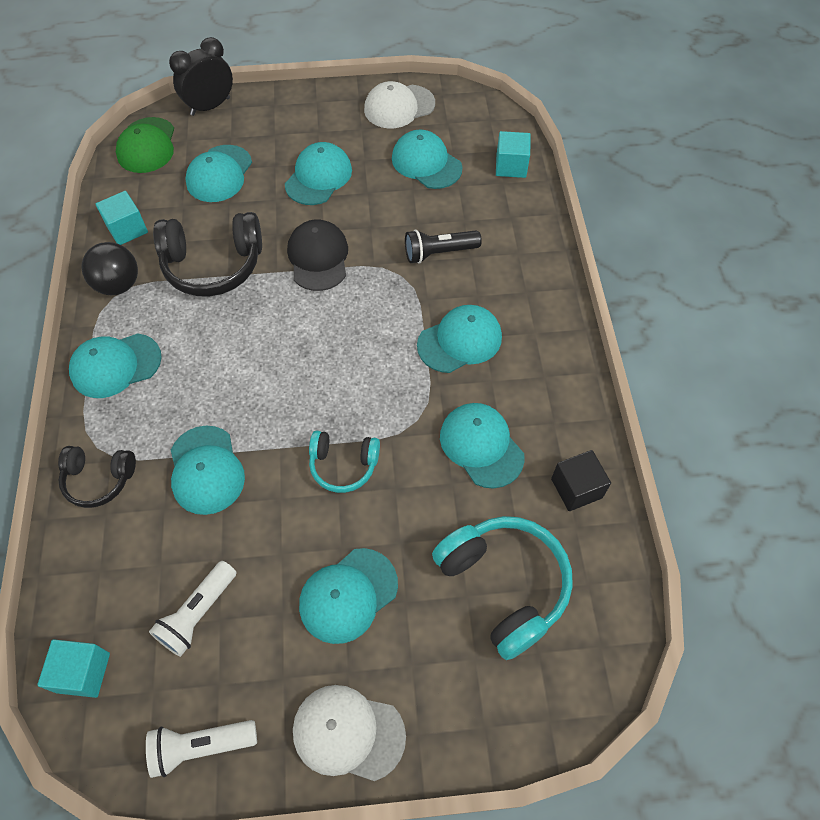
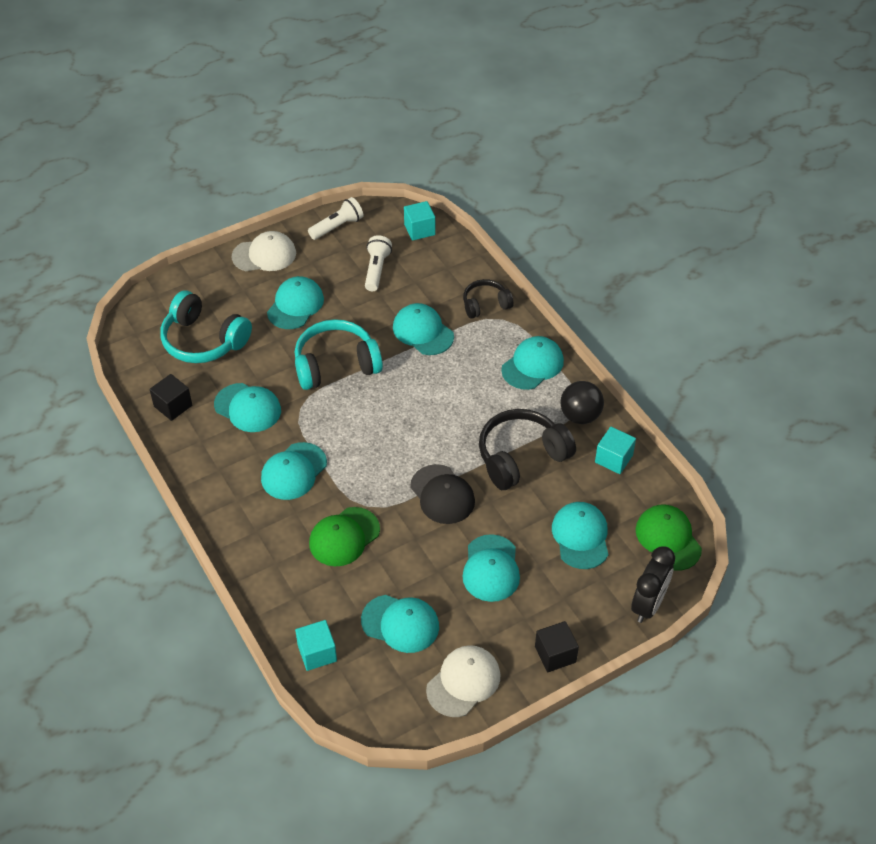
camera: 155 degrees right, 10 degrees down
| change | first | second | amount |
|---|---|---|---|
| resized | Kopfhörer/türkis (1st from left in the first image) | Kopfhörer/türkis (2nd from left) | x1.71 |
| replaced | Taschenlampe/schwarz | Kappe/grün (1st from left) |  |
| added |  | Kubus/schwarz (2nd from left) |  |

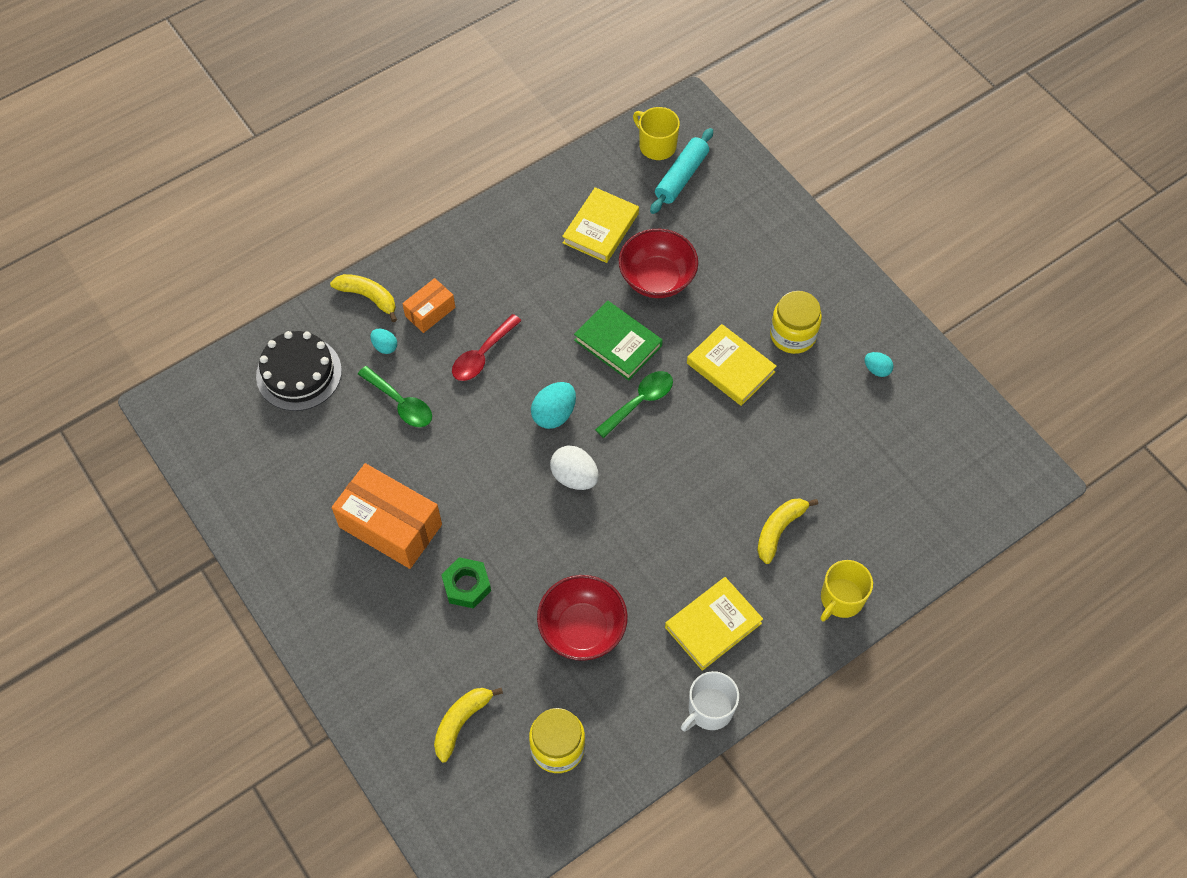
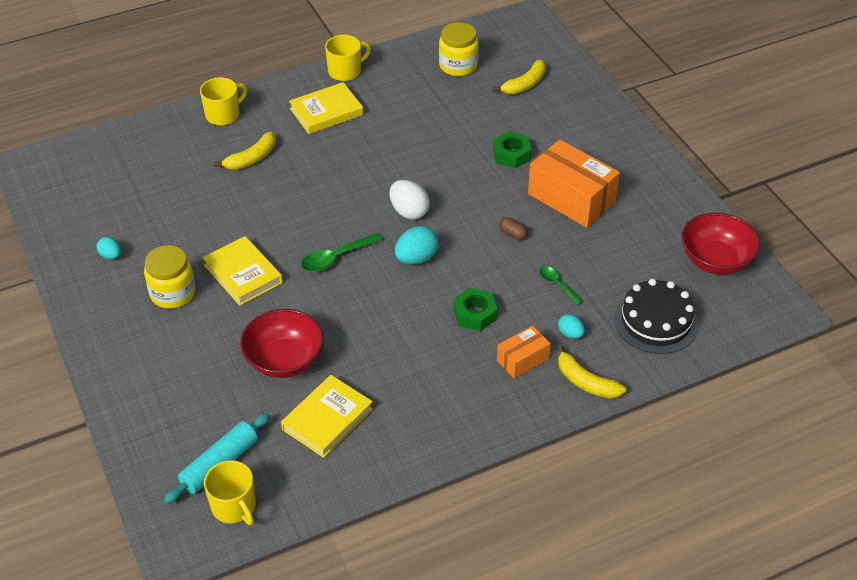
camera: 170 degrees left, 15 degrees down
| change | first | second | amount |
|---|---|---|---|
| resized | Löffel/grün (1st from left in the first image) | Löffel/grün (2nd from left) | x0.64 |
| replaced | Löffel/rot | Sechskantmutter/grün (1st from left) |  |
| moved | Schüssel/rot (1st from left in the first image) | Schüssel/rot (2nd from left) |  |
| removed | Buch/grün |  |  |
| recoloured | Tasse/weiß | Tasse/gelb (3rd from left) |  |
| added |  | Kapsel/braun |  |

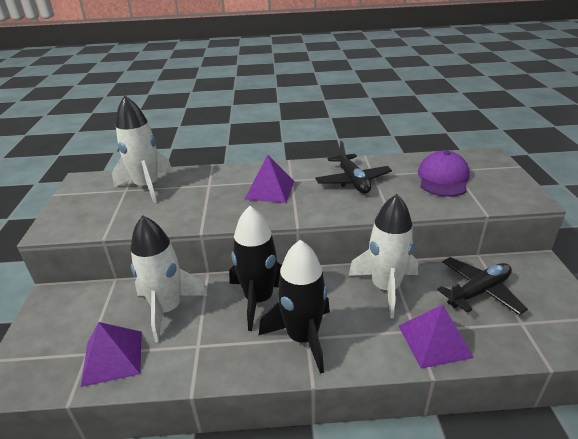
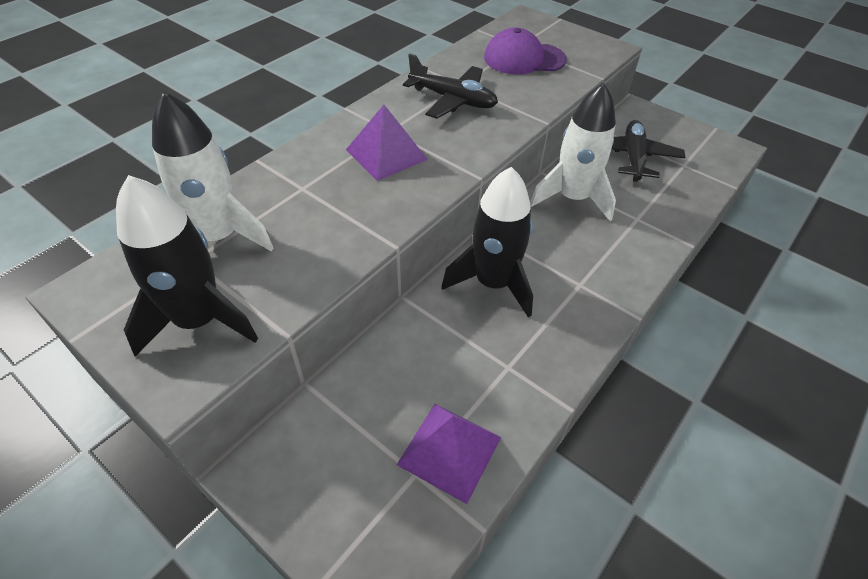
camera: 50 degrees left, 15 degrees up
| change | first | second | amount |
|---|---|---|---|
| removed | Rakete/weiß (2nd from left) |  |  |
| moved | Rakete/schwarz (2nd from left in the first image) | Rakete/schwarz (1st from left) |  |
| removed | Pyramide/lila (3rd from left) |  |  |
| turned | Kappe/lila |  | 60 degrees counterclockwise |

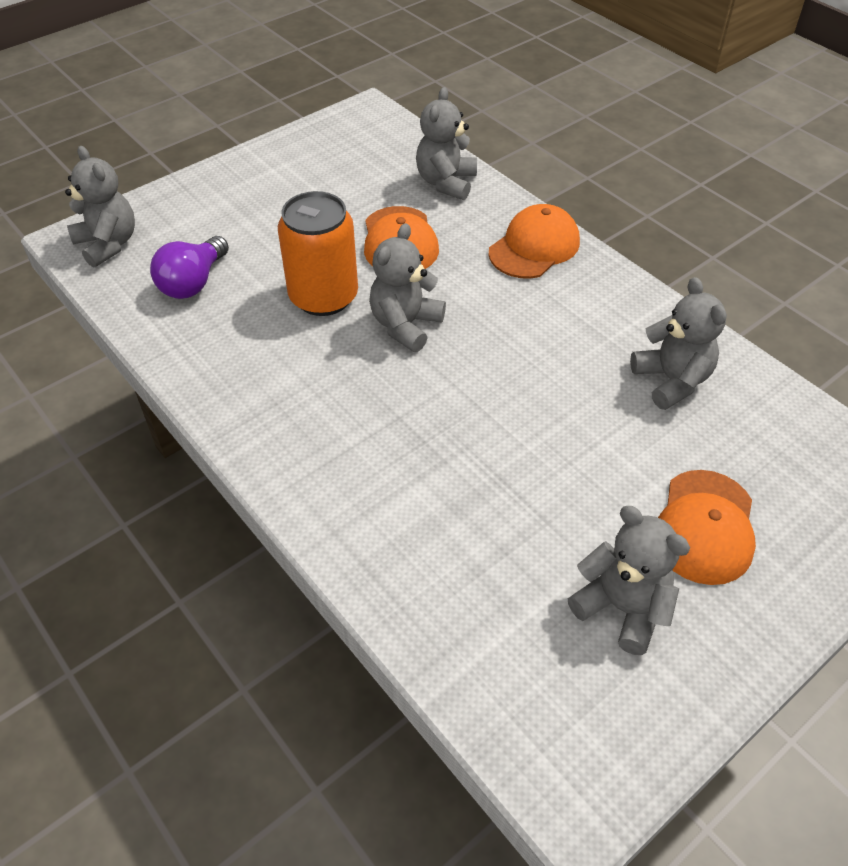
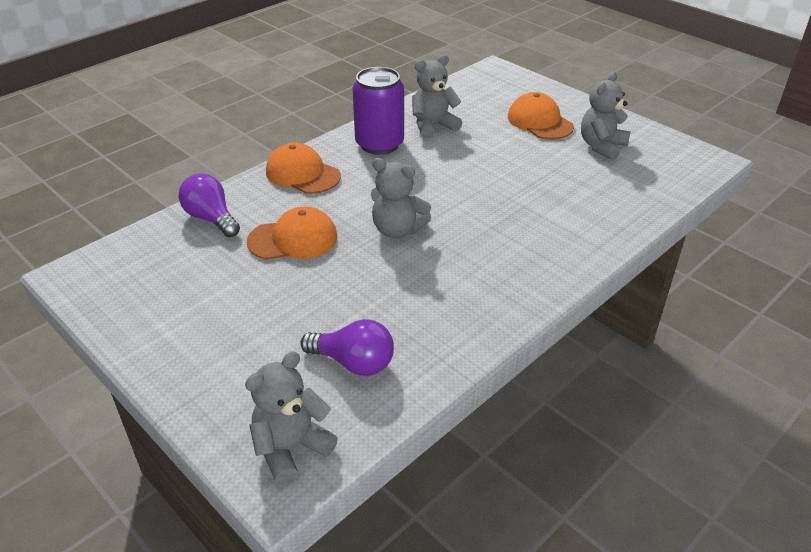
camera: 95 degrees left, 10 degrees down
| change | first | second | amount |
|---|---|---|---|
| removed | Dose/orange |  |  |
| replaced | Teddybär/grau (3rd from left) | Glühbirne/lila (1st from left) |  |
| turned | Kappe/orange (3rd from left) |  | 135 degrees counterclockwise |
| added |  | Dose/lila |  |

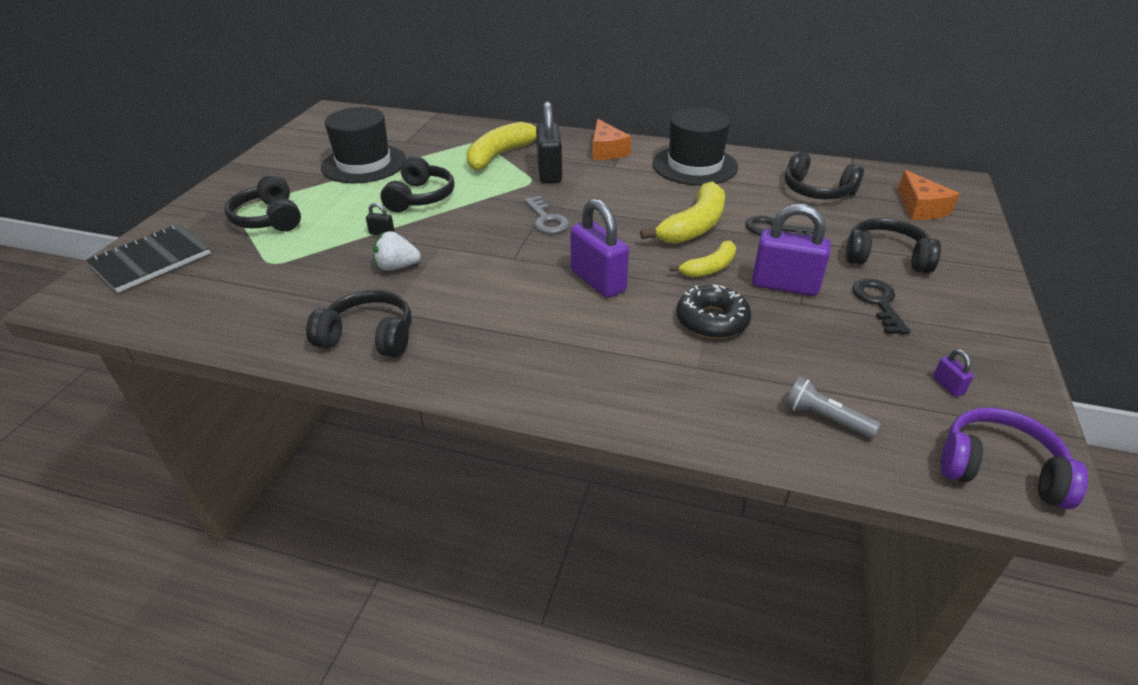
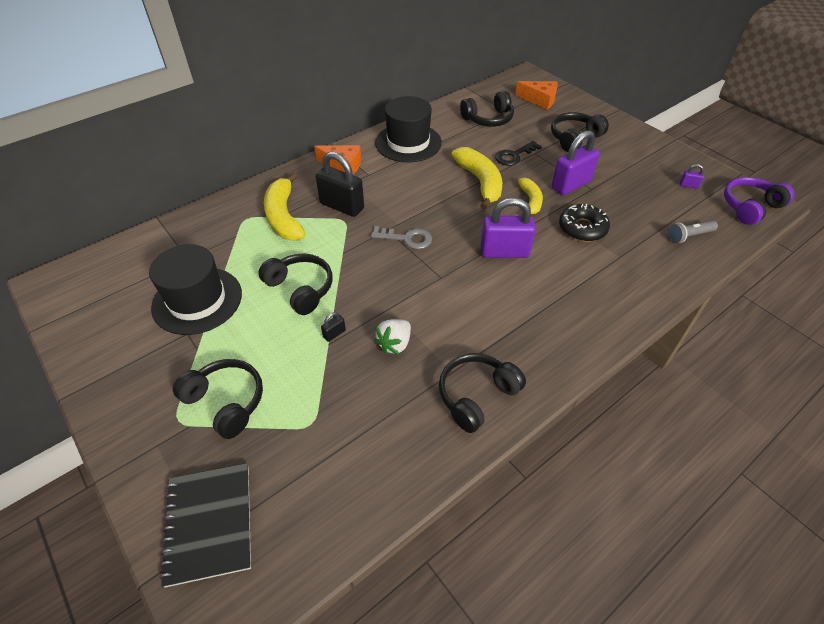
camera: 55 degrees left, 10 degrees up
| change | first | second | amount |
|---|---|---|---|
| turned | Kopfhörer/schwarz (1st from left) |  | 150 degrees counterclockwise |
| removed | Schlüssel/schwarz (2nd from left) |  |  |

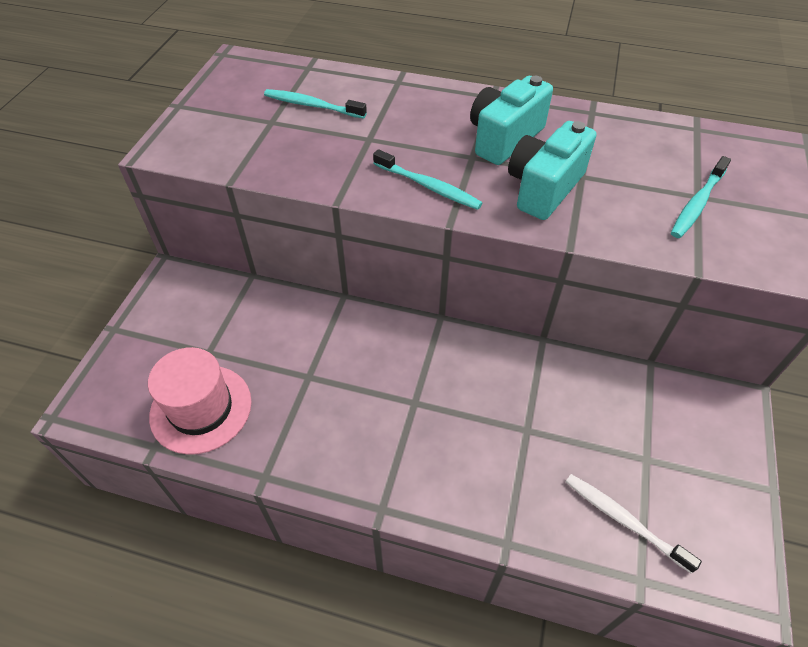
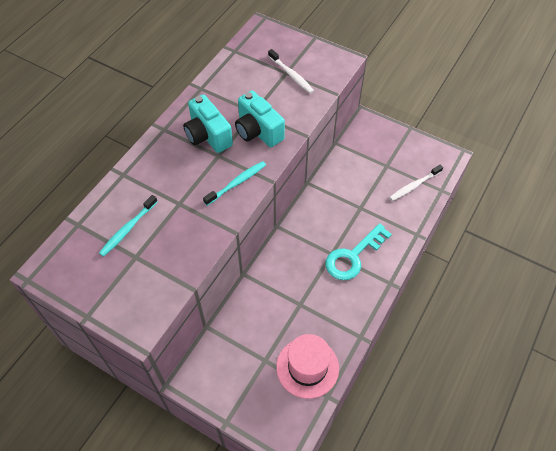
camera: 75 degrees left, 5 degrees up
| change | first | second | amount |
|---|---|---|---|
| recoloured | Zahnbürste/türkis (3rd from left) | Zahnbürste/weiß (1st from left) |  |
| added |  | Schlüssel/türkis |  |

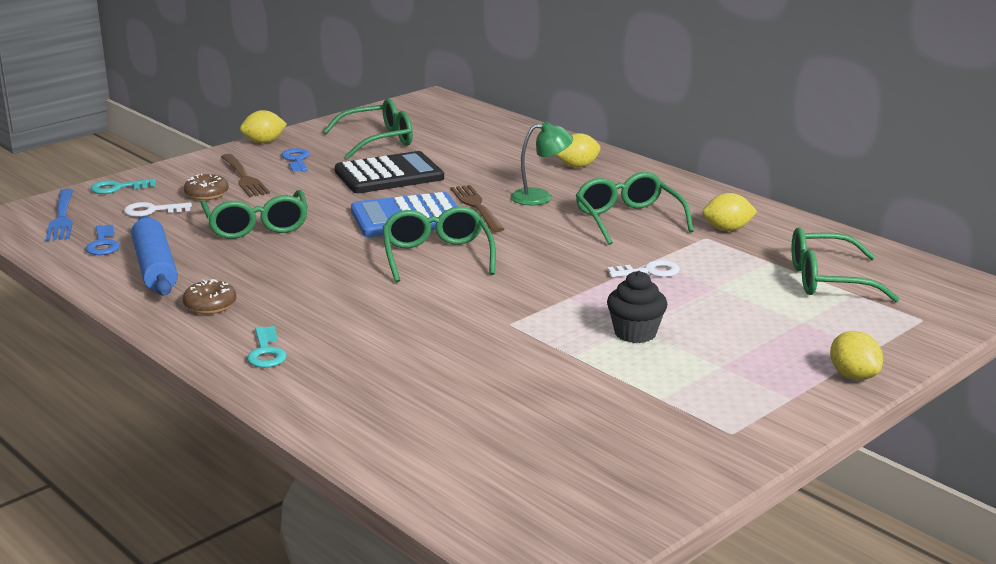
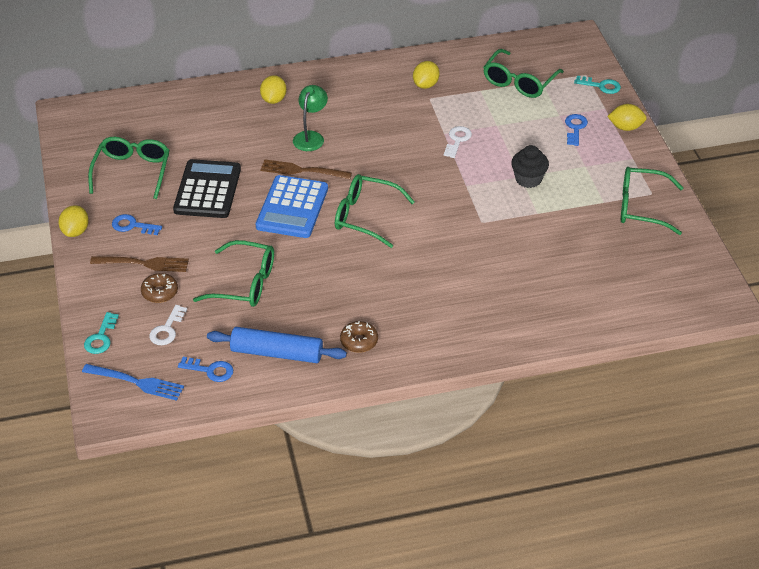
camera: 60 degrees left, 20 degrees up
| change | first | second | amount |
|---|---|---|---|
| moved | Schlüssel/türkis (2nd from left) |  |  |
| moved | Brille/grün (4th from left in the first image) | Brille/grün (5th from left) |  |
| added |  | Schlüssel/blau (3rd from left) |  |

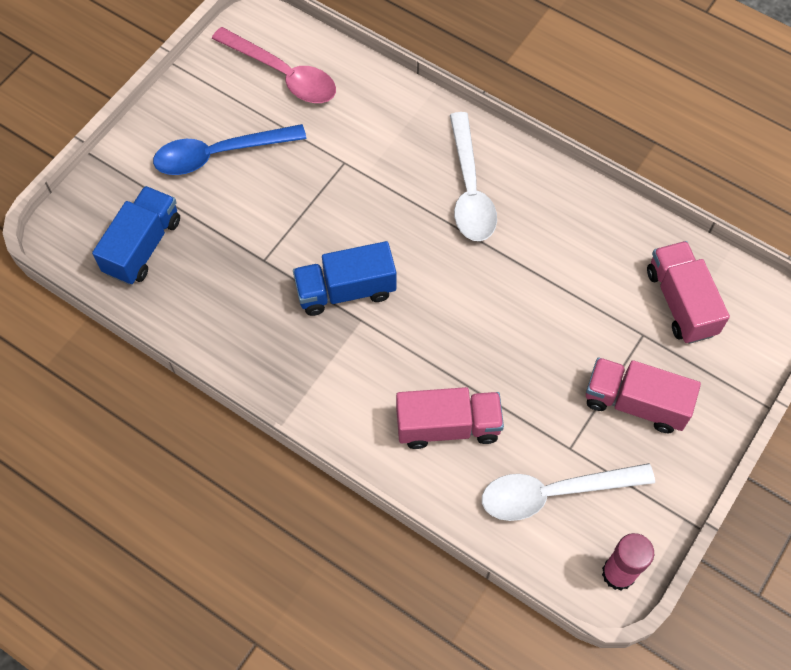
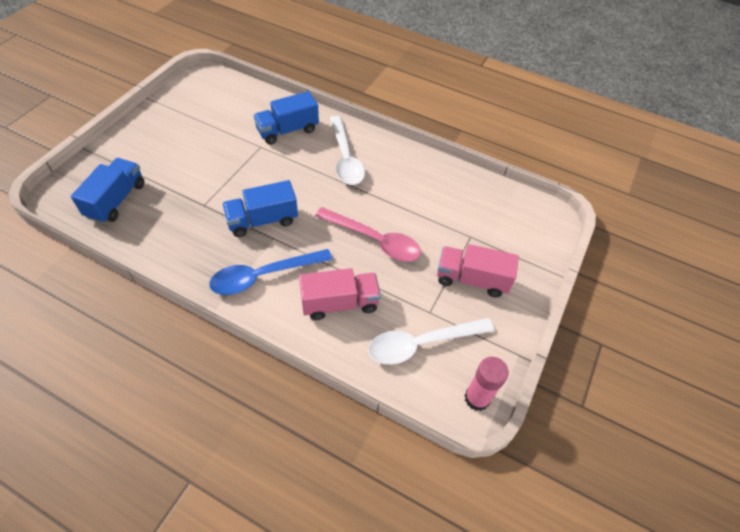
camera: 10 degrees left, 10 degrees down
| change | first | second | amount |
|---|---|---|---|
| moved | Löffel/blau |  |  |
| moved | Löffel/rosa |  |  |
| removed | Lastwagen/rosa (3rd from left) |  |  |
| added |  | Lastwagen/blau (3rd from left) |  |

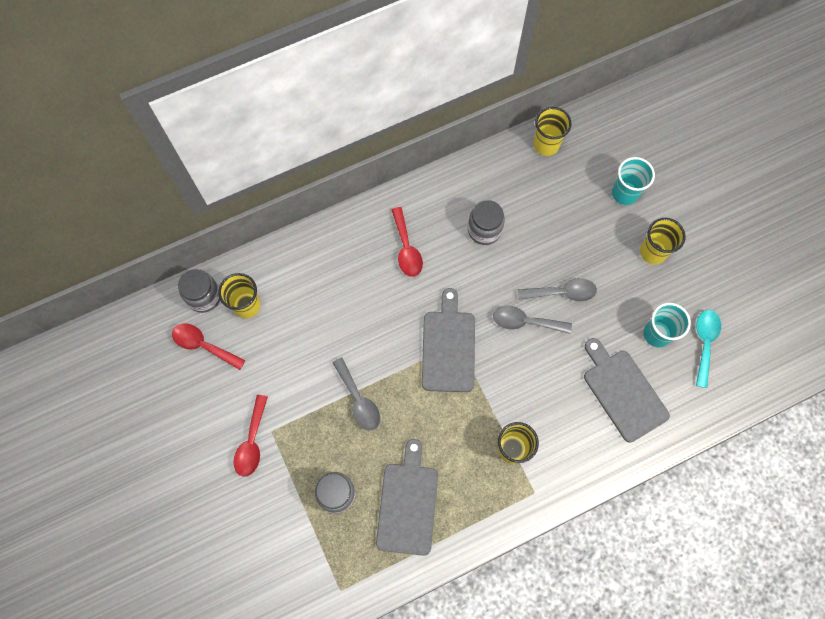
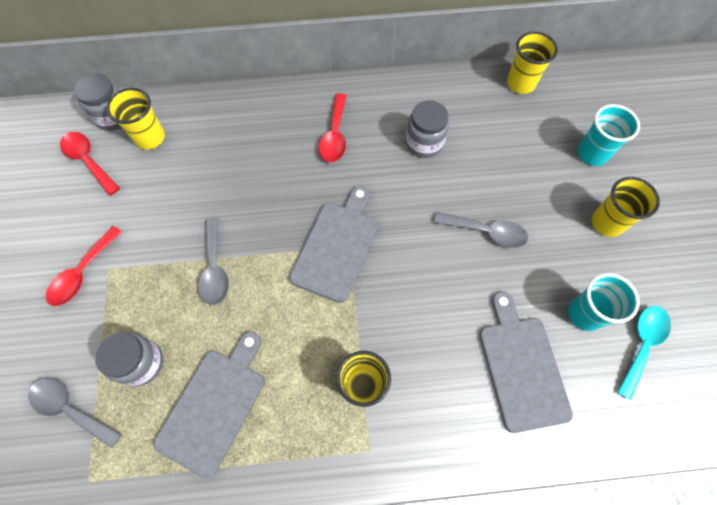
camera: 20 degrees right, 5 degrees down
| change | first | second | amount |
|---|---|---|---|
| moved | Löffel/grau (2nd from left in the first image) | Löffel/grau (1st from left) |  |

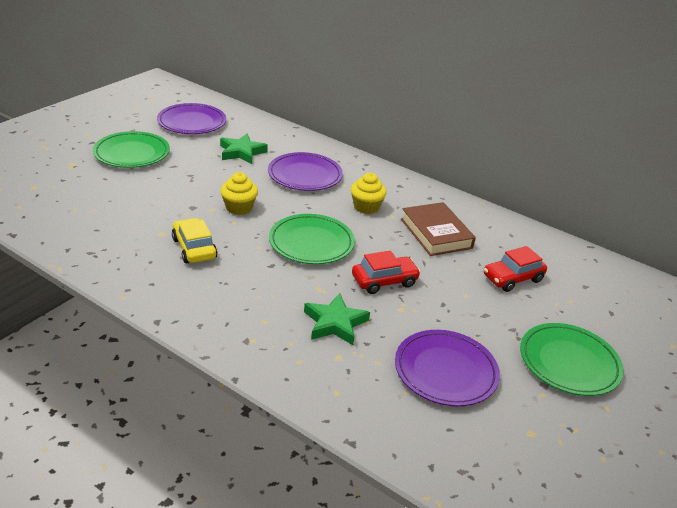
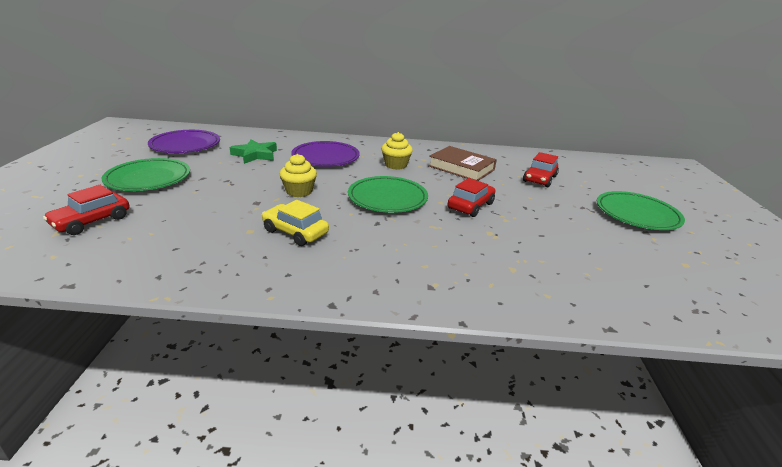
camera: 30 degrees left, 5 degrees down
| change | first | second | amount |
|---|---|---|---|
| removed | Stern/grün (2nd from left) |  |  |
| removed | Teller/lila (3rd from left) |  |  |
| added |  | Auto/rot (1st from left) |  |

